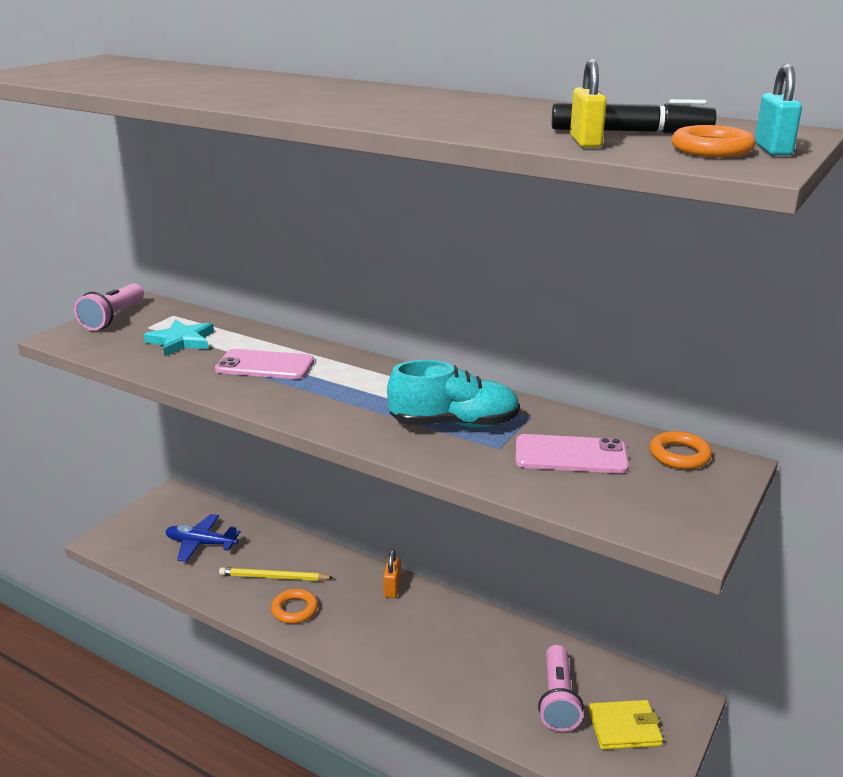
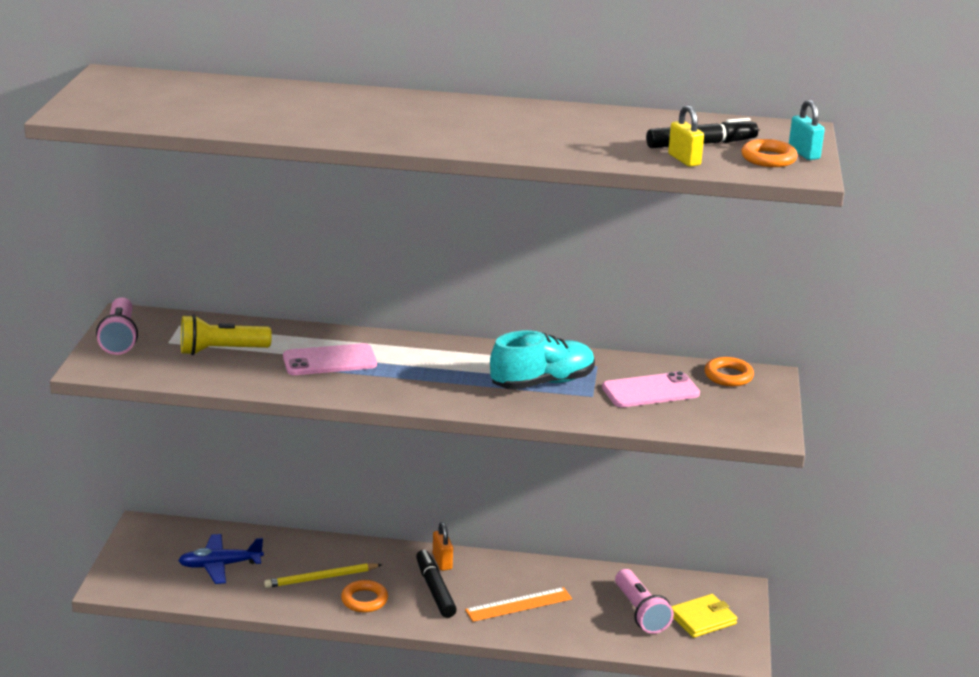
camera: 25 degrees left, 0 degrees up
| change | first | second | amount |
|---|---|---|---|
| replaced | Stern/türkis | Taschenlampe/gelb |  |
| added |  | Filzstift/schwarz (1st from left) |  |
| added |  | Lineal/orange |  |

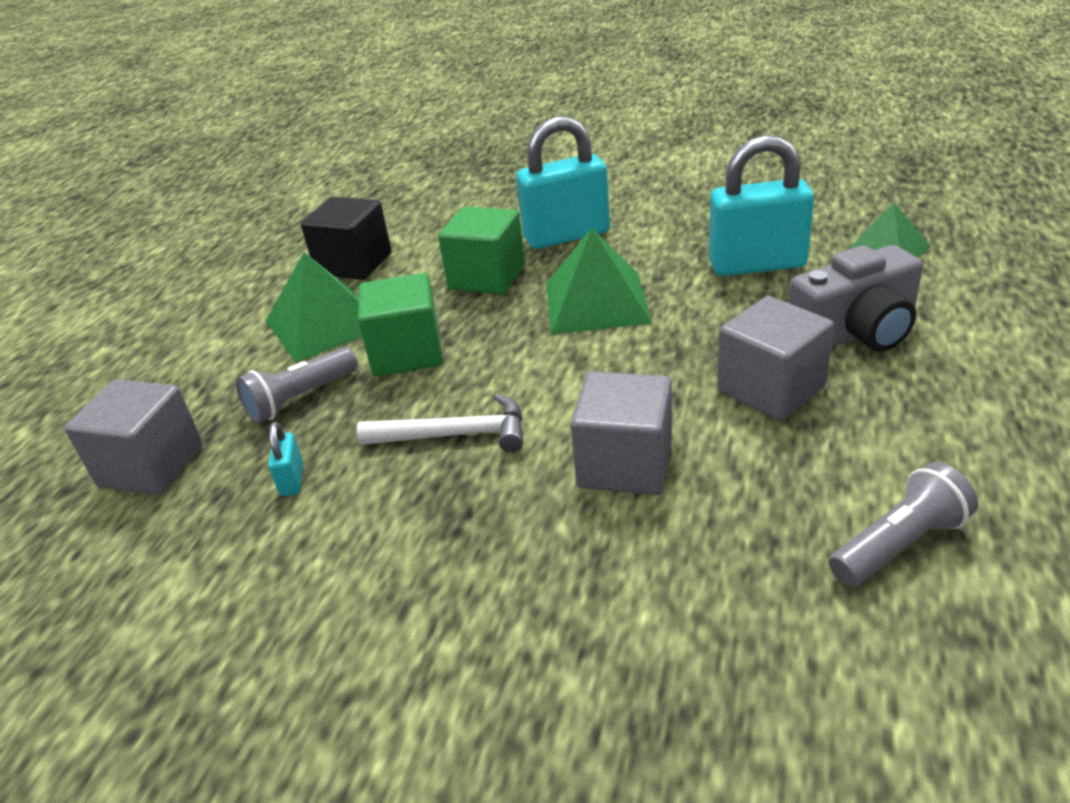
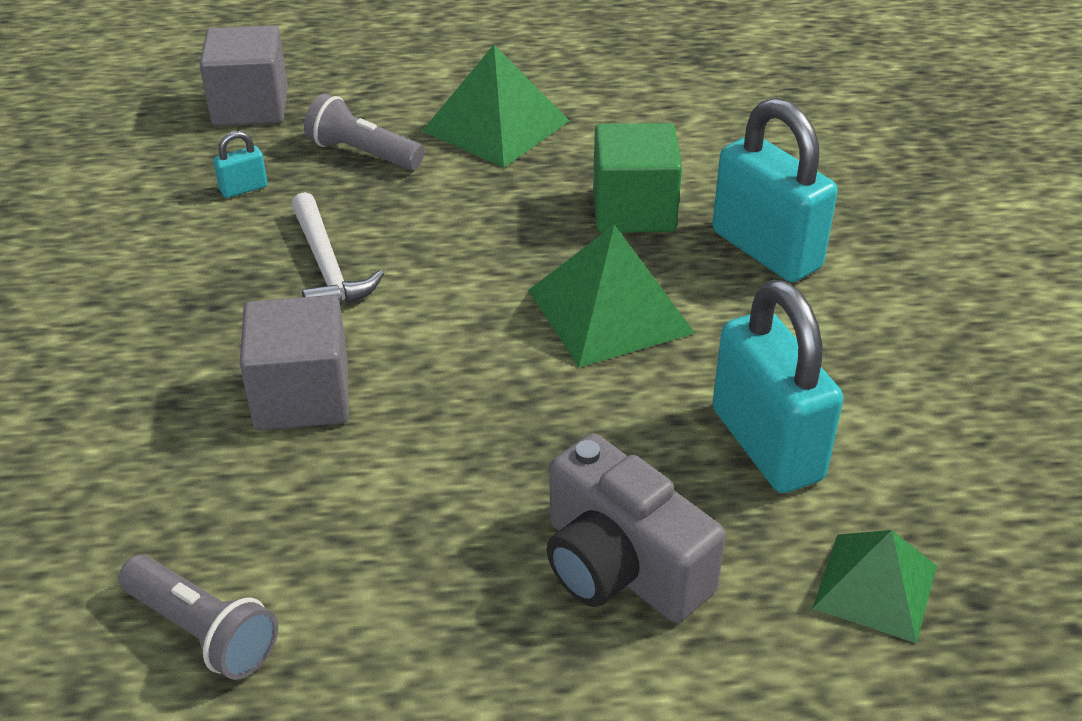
camera: 65 degrees right, 5 degrees up
| change | first | second | amount |
|---|---|---|---|
| removed | Kubus/schwarz |  |  |
| removed | Kubus/grün (1st from left) |  |  |
| removed | Kubus/grau (3rd from left) |  |  |

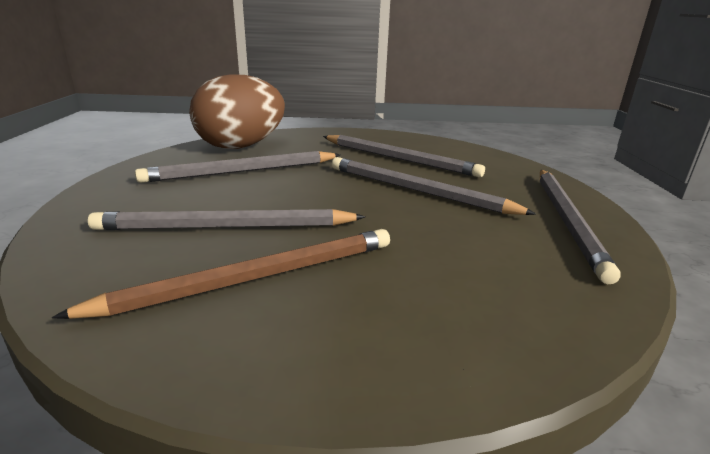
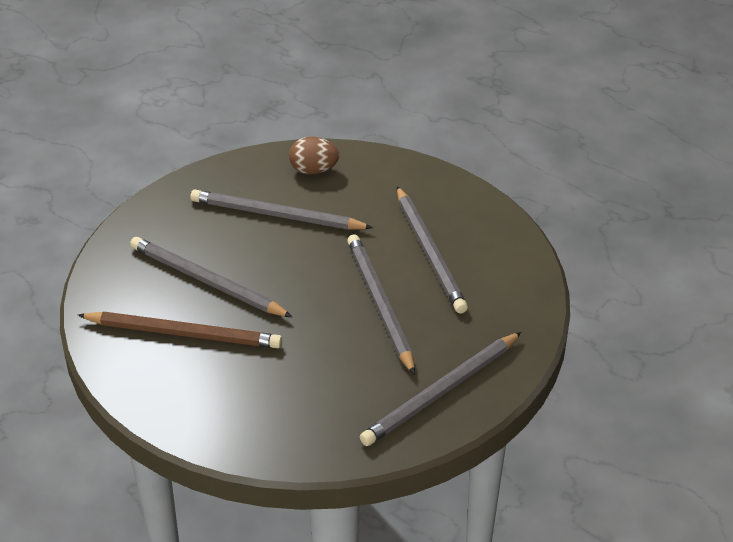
camera: 40 degrees right, 15 degrees up
| change | first | second | amount |
|---|---|---|---|
| resized | Ei/braun |  | x0.52 |

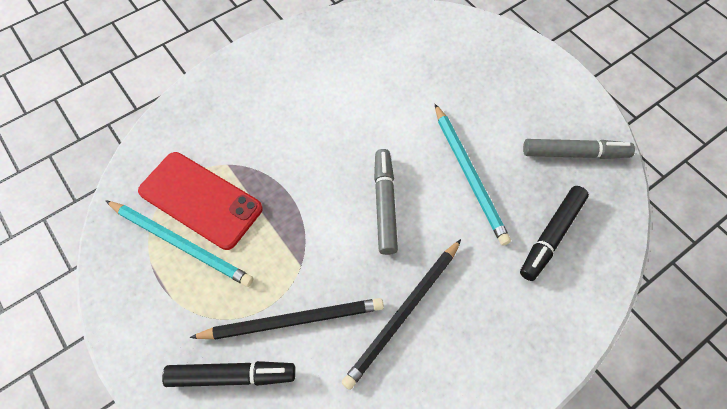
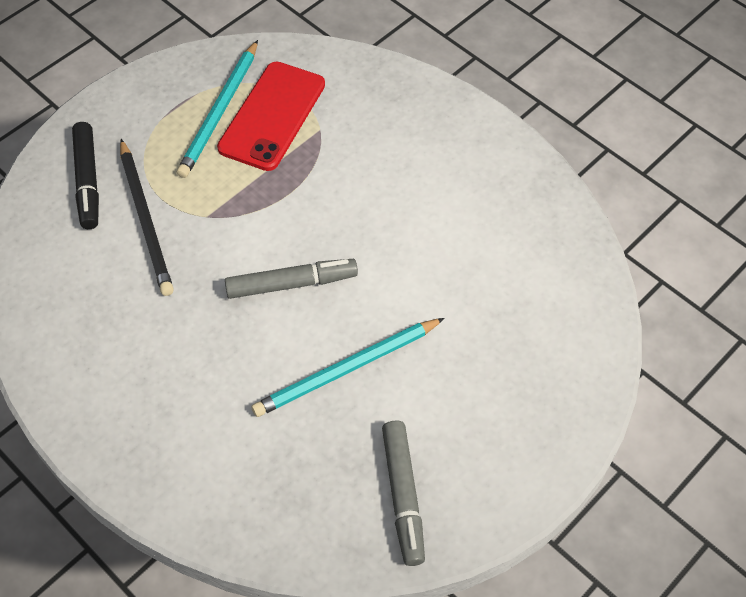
camera: 80 degrees right, 5 degrees down
| change | first | second | amount |
|---|---|---|---|
| removed | Bleistift/schwarz (2nd from left) |  |  |
| removed | Filzstift/schwarz (2nd from left) |  |  |

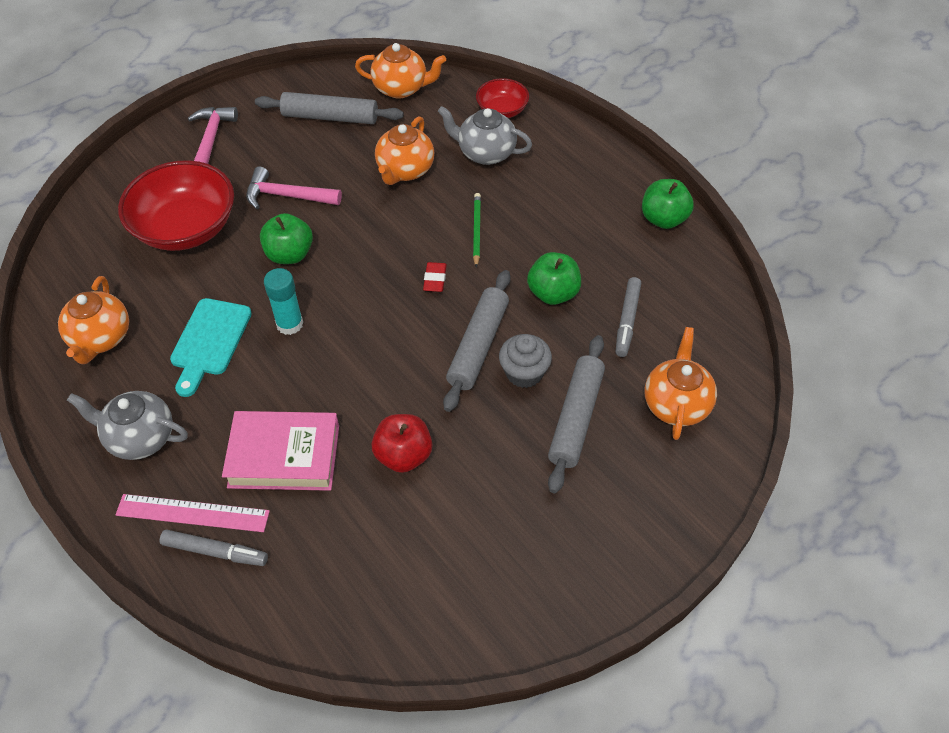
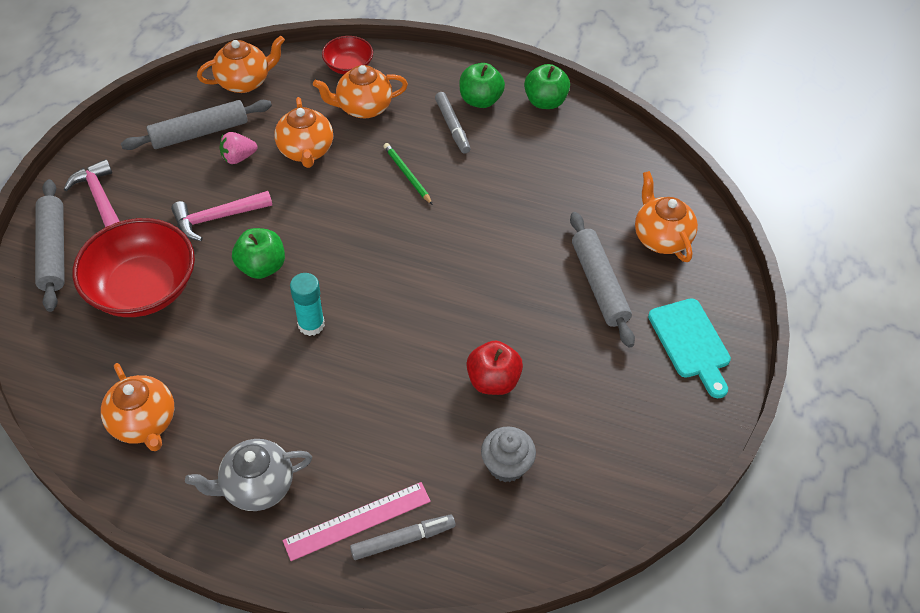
camera: 35 degrees left, 0 degrees up
| change | first | second | amount |
|---|---|---|---|
| moved | Schneidebrett/türkis |  |  |
| removed | Buch/rosa |  |  |
| removed | Radiergummi/rot |  |  |
| recoloured | Teekanne/grau (2nd from left) | Teekanne/orange (4th from left) |  |
| moved | Nudelholz/grau (2nd from left in the first image) | Nudelholz/grau (1st from left) |  |
| moved | Muffin/grau |  |  |
| moved | Apfel/grün (2nd from left) |  |  |
| moved | Filzstift/grau (2nd from left) |  |  |
| added |  | Erdbeere/rosa |  |

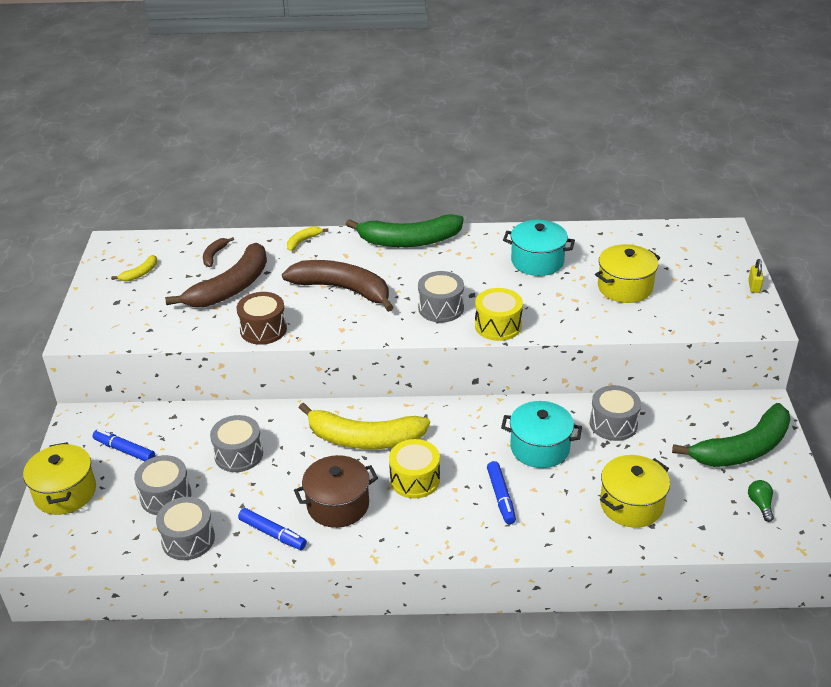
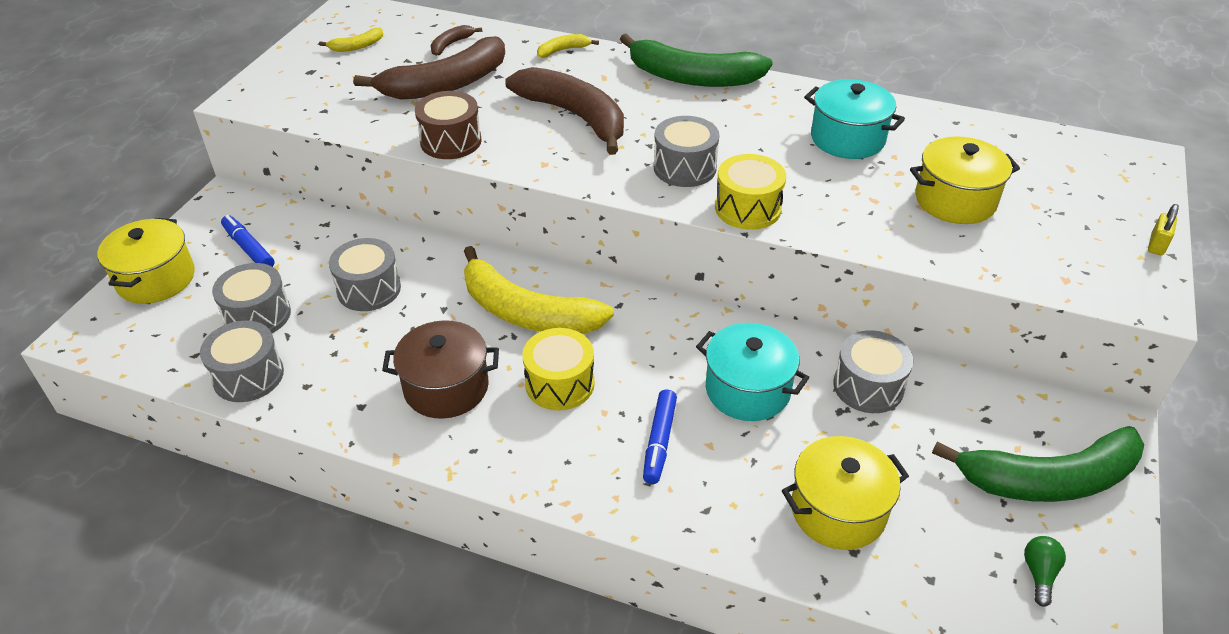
camera: 20 degrees right, 5 degrees up
| change | first | second | amount |
|---|---|---|---|
| removed | Filzstift/blau (2nd from left) |  |  |

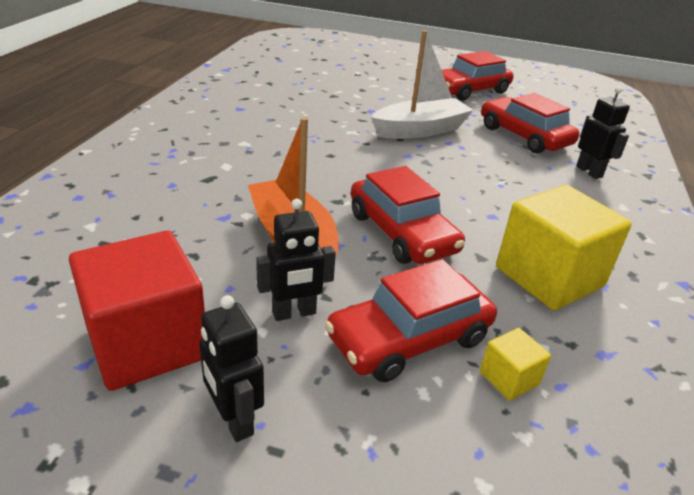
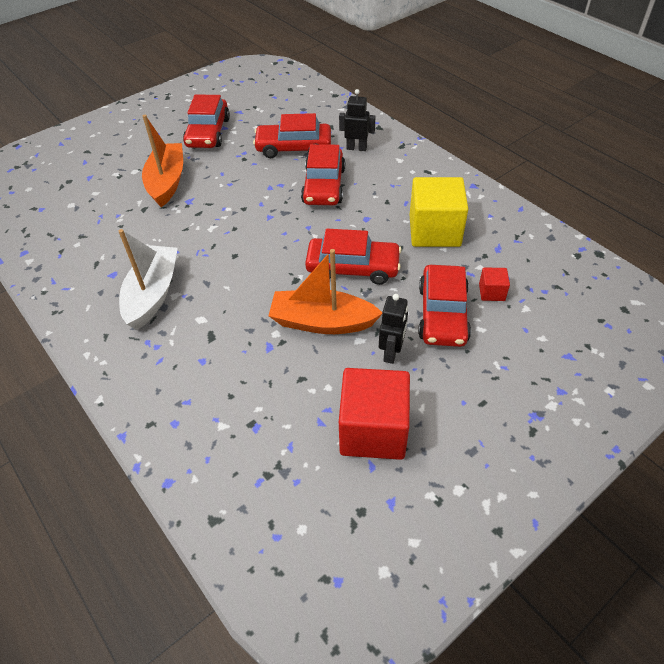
camera: 50 degrees left, 15 degrees up
| change | first | second | amount |
|---|---|---|---|
| removed | Roboter/schwarz (1st from left) |  |  |
| moved | Boot/weiß |  |  |
| recoloured | Kubus/gelb (1st from left) | Kubus/rot (2nd from left) |  |
| added |  | Boot/orange (1st from left) |  |
| added |  | Auto/rot (3rd from left) |  |

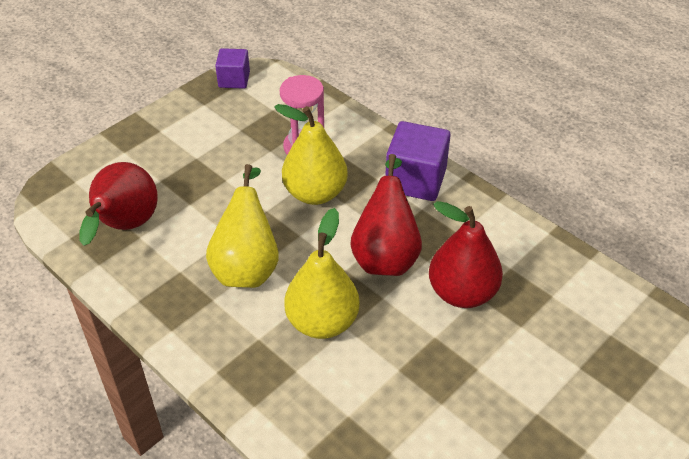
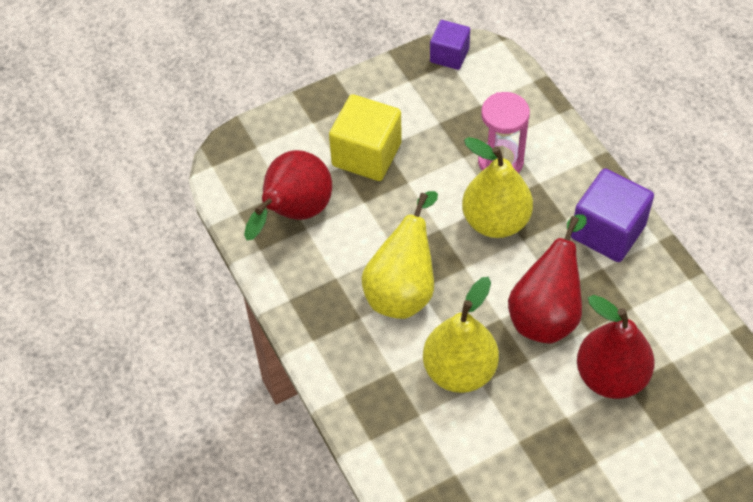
camera: 20 degrees right, 10 degrees up
| change | first | second | amount |
|---|---|---|---|
| added |  | Kubus/gelb |  |

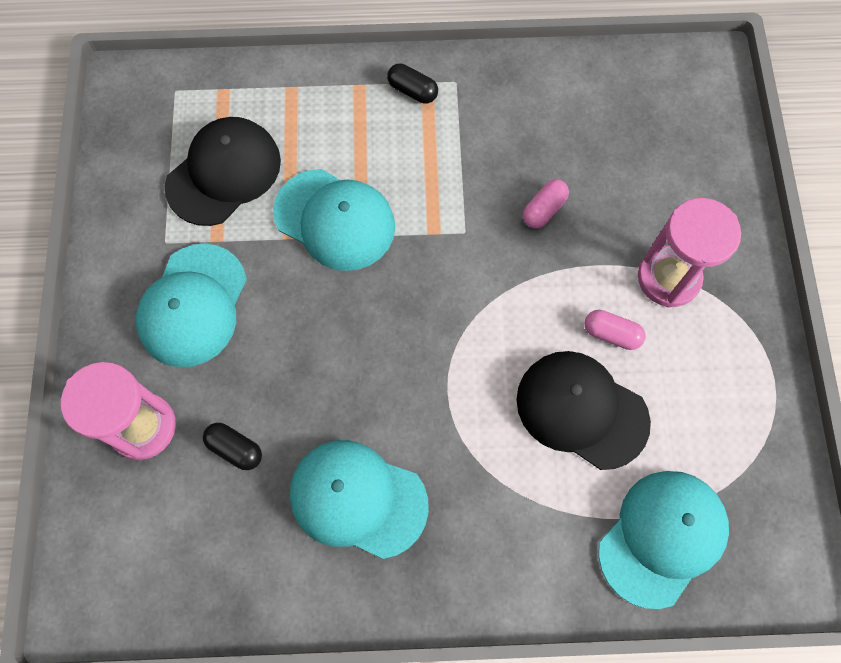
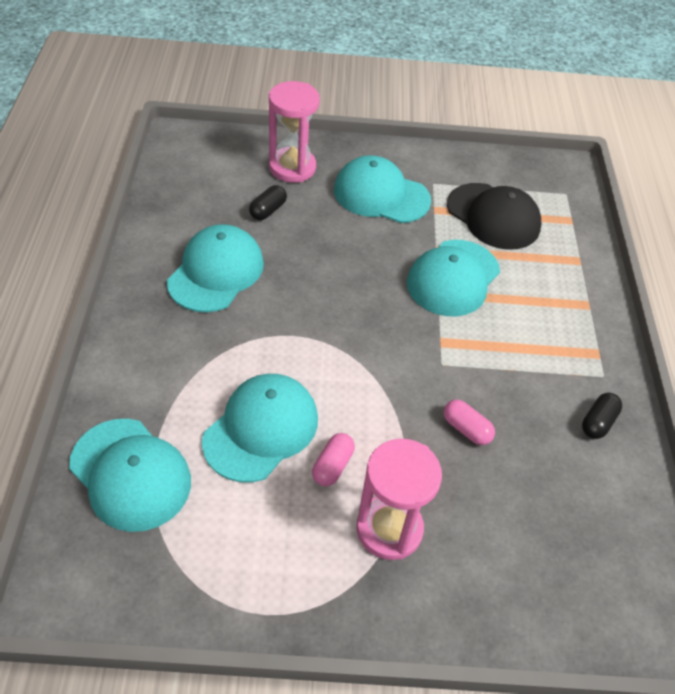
camera: 90 degrees right, 20 degrees down
| change | first | second | amount |
|---|---|---|---|
| moved | Kapsel/schwarz (2nd from left) |  |  |
| recoloured | Kappe/schwarz (2nd from left) | Kappe/türkis (3rd from left) |  |

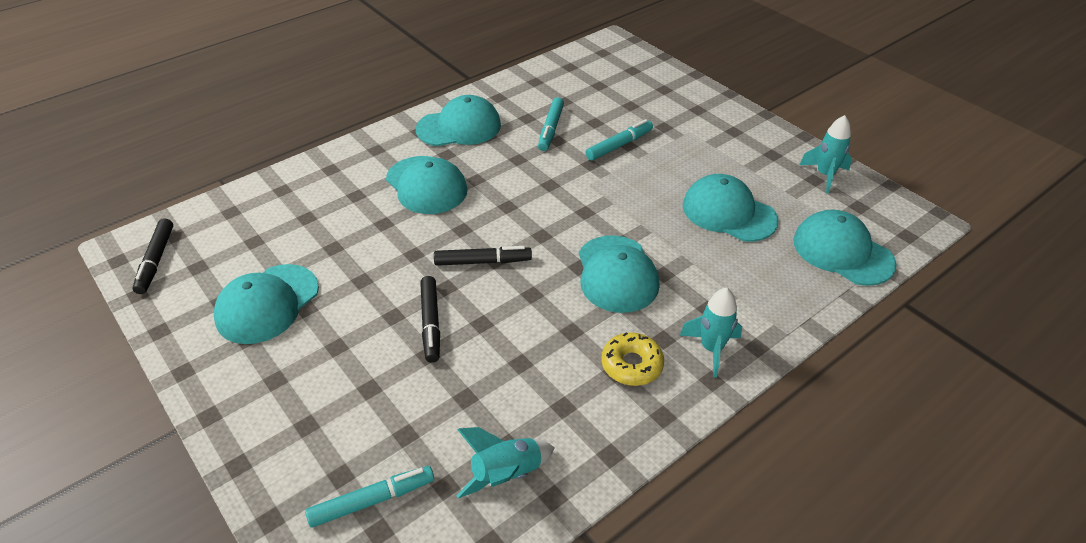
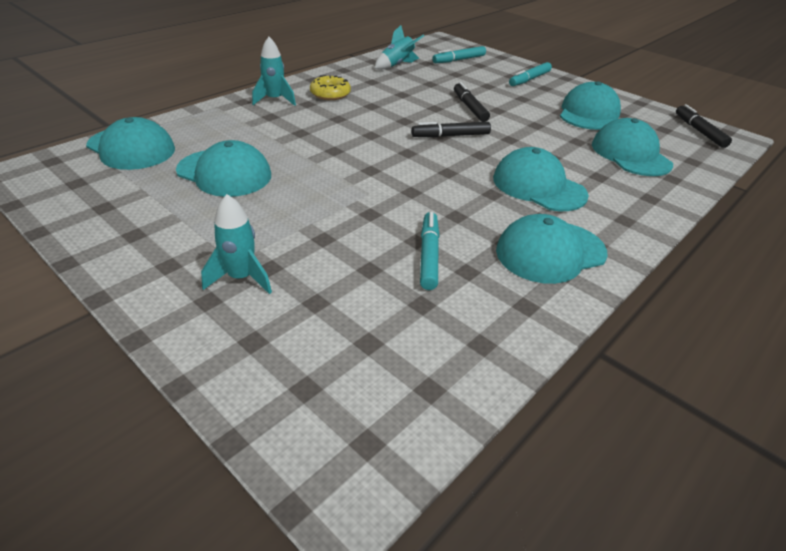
camera: 170 degrees right, 5 degrees down
| change | first | second | amount |
|---|---|---|---|
| moved | Kappe/türkis (4th from left in the first image) | Kappe/türkis (6th from left) |  |
| moved | Filzstift/türkis (3rd from left) |  |  |
| moved | Rakete/türkis (3rd from left in the first image) | Rakete/türkis (1st from left) |  |

